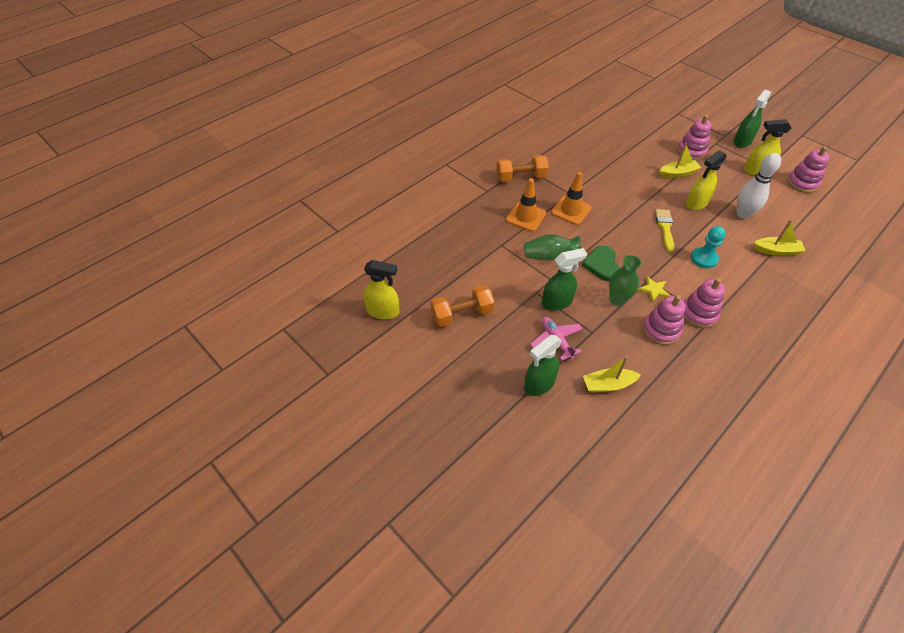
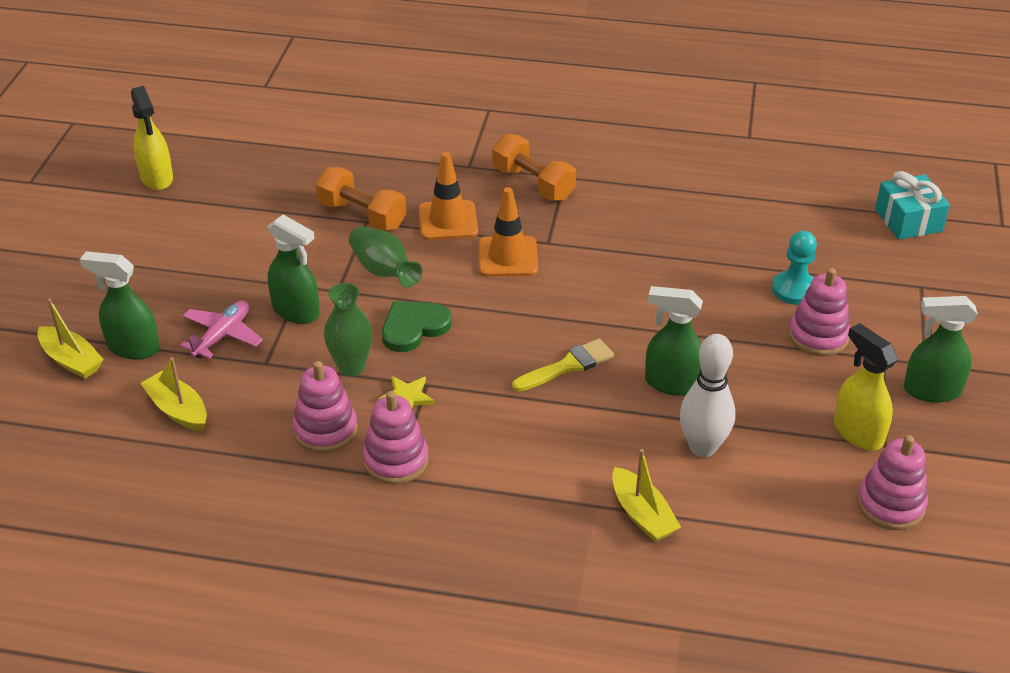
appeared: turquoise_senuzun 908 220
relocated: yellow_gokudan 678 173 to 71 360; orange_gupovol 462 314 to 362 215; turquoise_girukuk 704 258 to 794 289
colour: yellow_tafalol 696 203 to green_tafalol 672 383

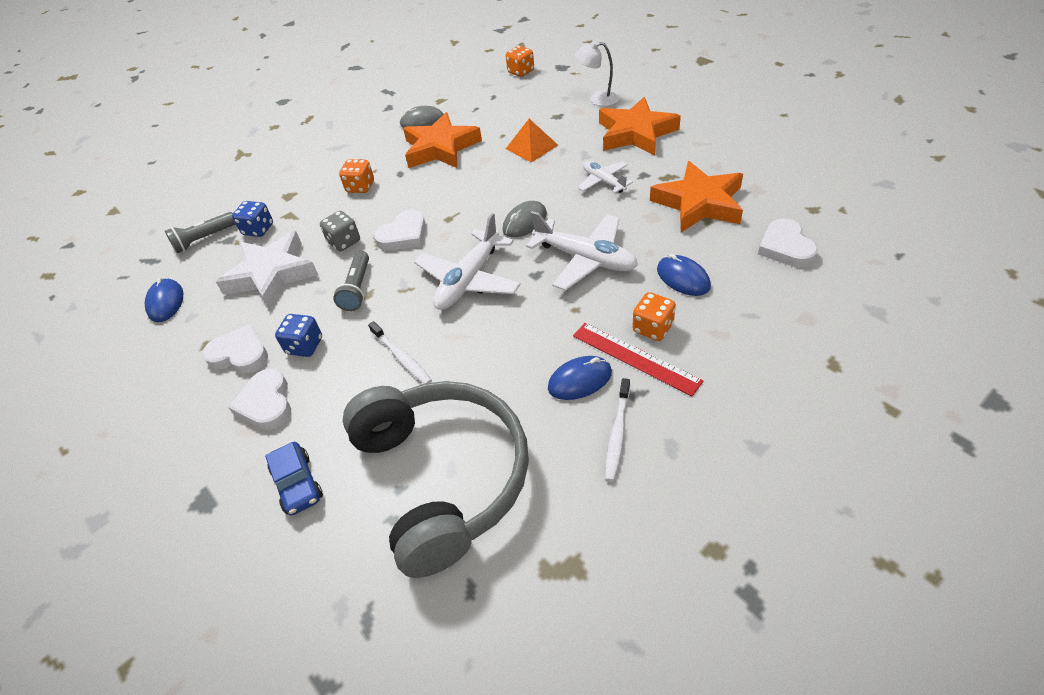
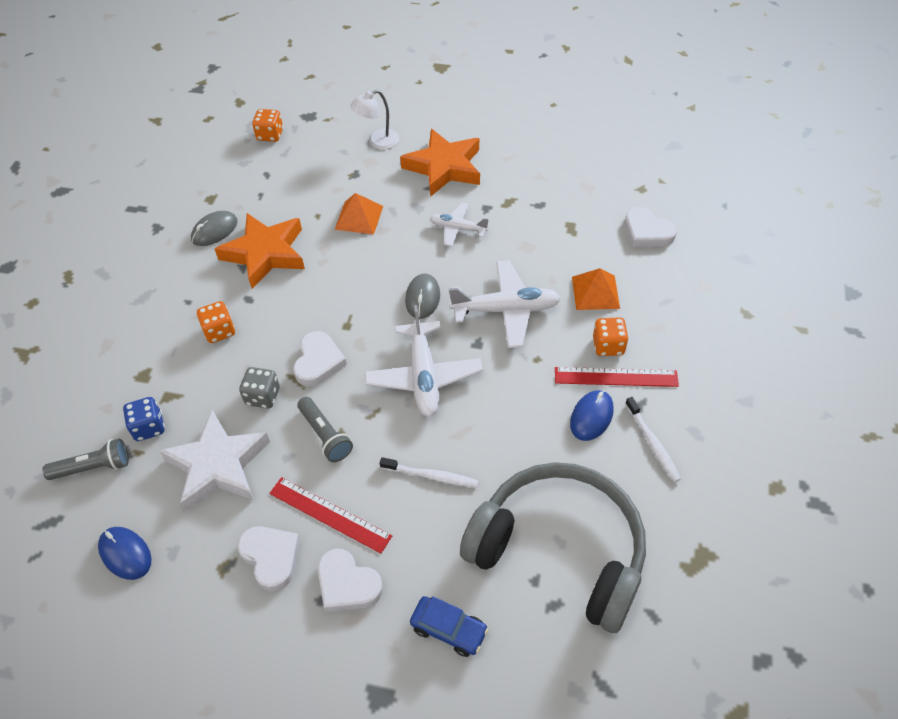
missing: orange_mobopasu 699 203
exchanged: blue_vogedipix 305 346 to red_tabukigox 329 514; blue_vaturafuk 683 278 to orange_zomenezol 595 292
spun: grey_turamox 204 239 = 93 467 120 degrees counterclockwise; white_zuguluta 240 354 = 271 557 75 degrees clockwise

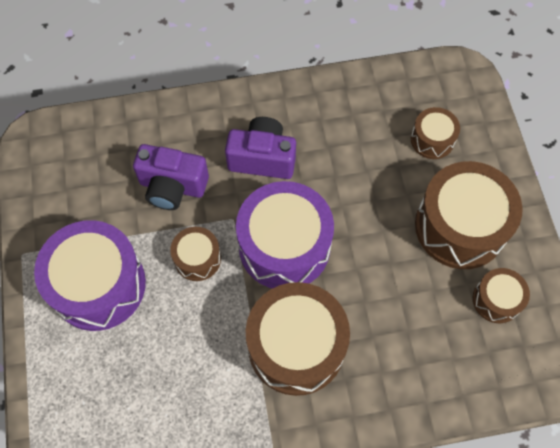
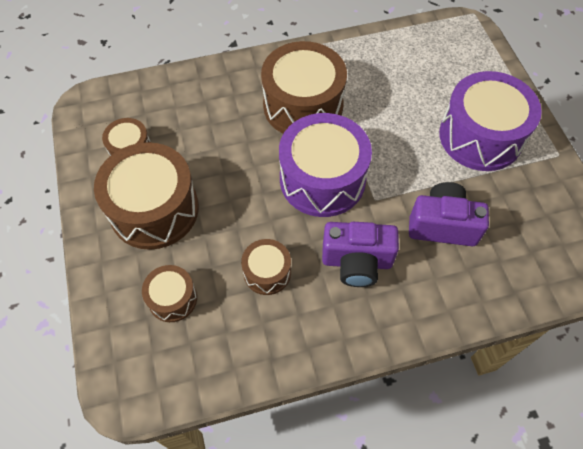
relocated: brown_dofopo 197 258 to 267 272

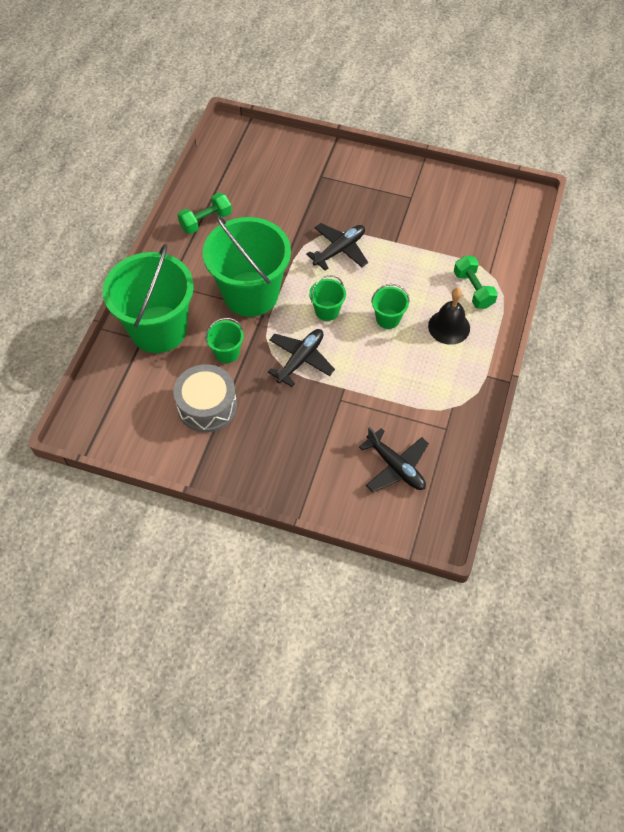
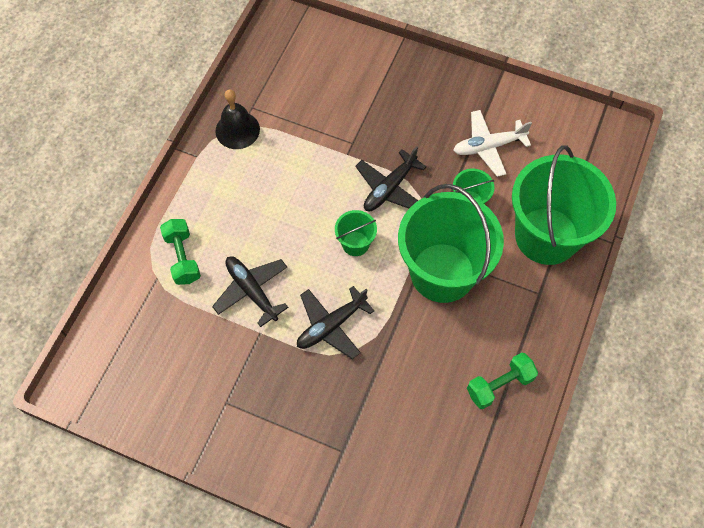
missing: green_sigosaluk 388 319
relocated: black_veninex 395 466 to 252 291; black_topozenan 449 327 to 237 130
exchanged: grey_dofopo 207 406 to white_veninex 488 146

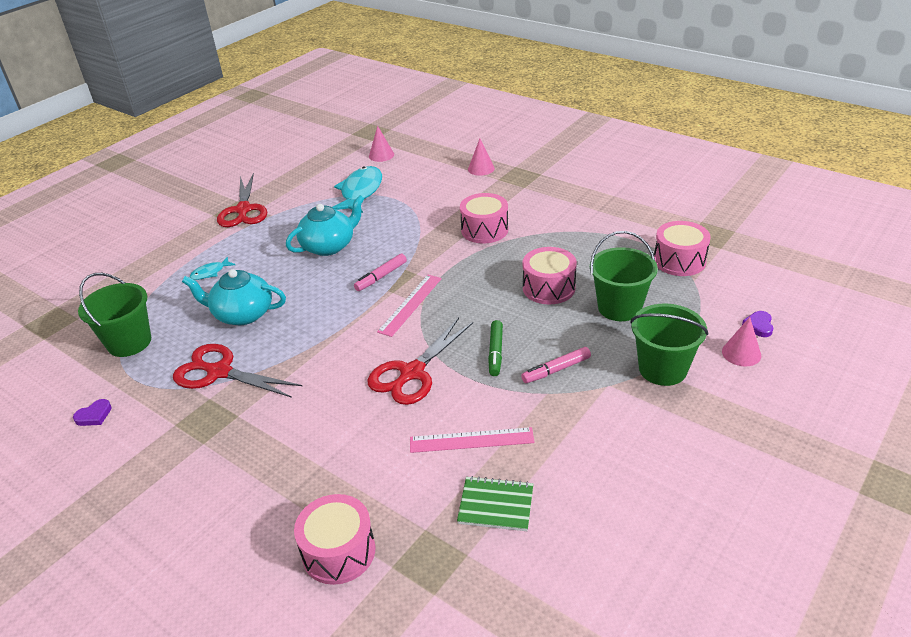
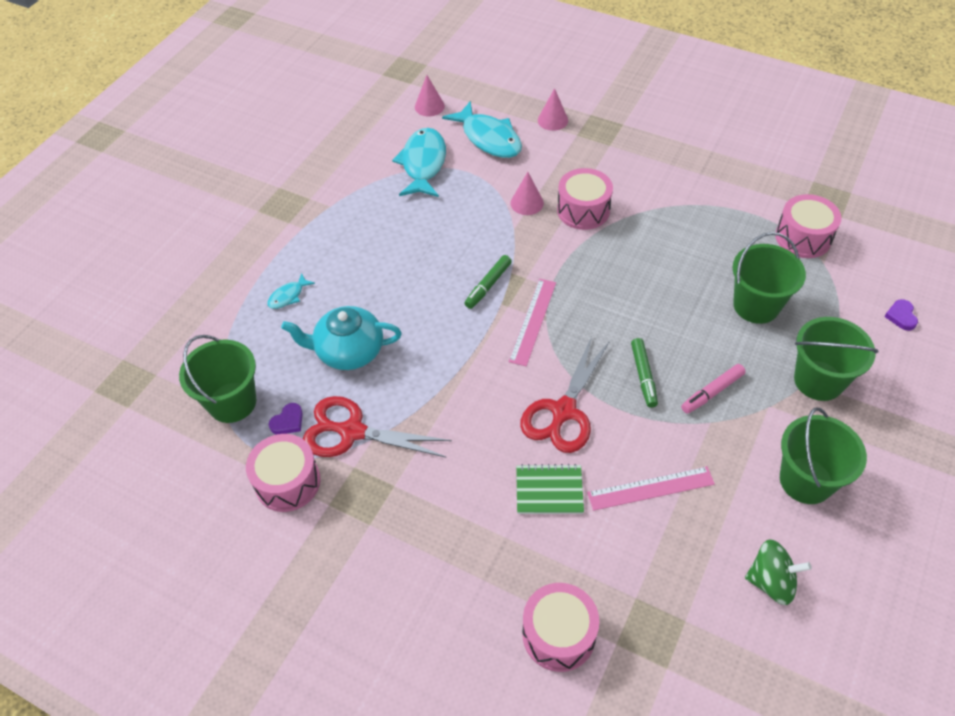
missing: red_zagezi 243 210; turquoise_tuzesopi 329 246
appeared: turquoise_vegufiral 489 138; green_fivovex 771 581; green_sigosaluk 806 480
relocated: pink_dofopo 548 288 to 287 482; purple_zuguluta 94 415 to 288 421; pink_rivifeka 741 353 to 527 203; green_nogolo 496 505 to 549 490
colour: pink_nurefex 381 276 to green_nurefex 488 285

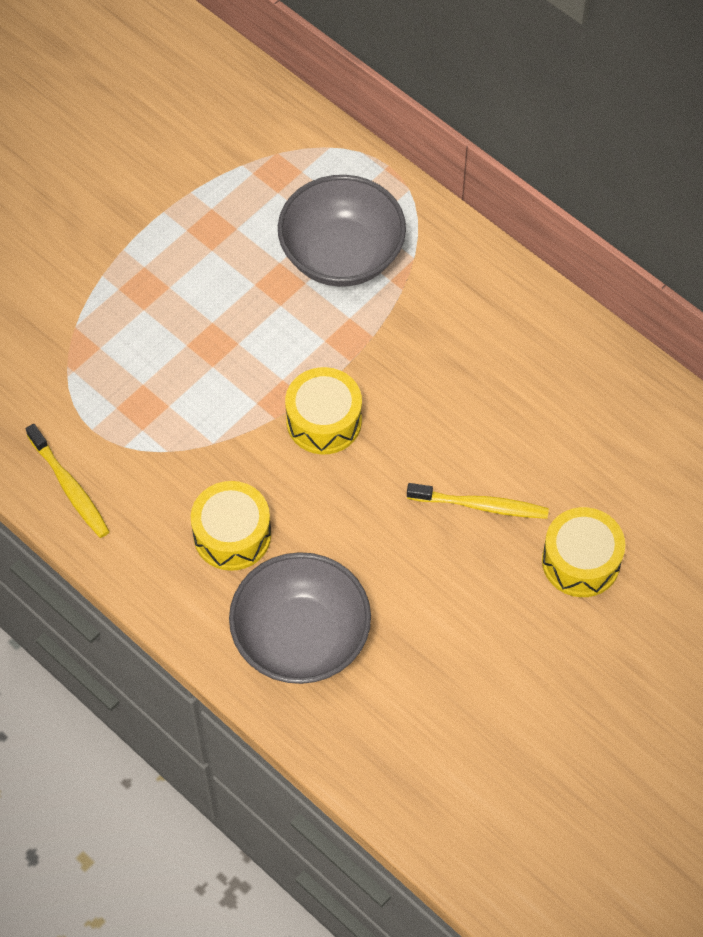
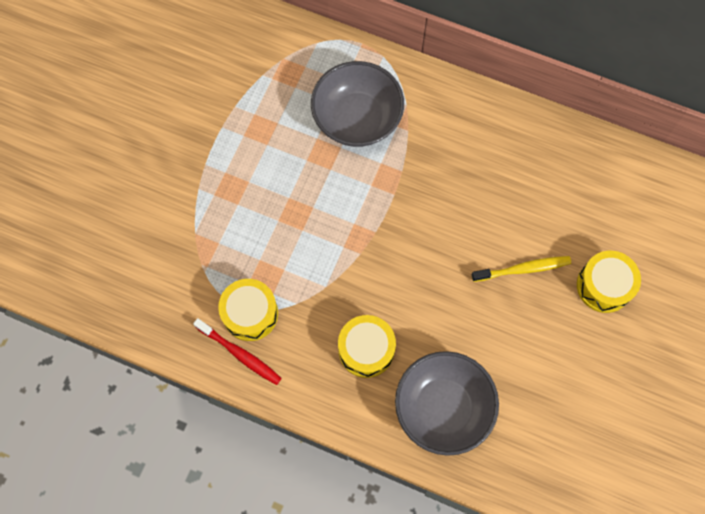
relocated: yellow_dofopo 324 421 to 250 313
colour: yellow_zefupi 69 487 to red_zefupi 240 354

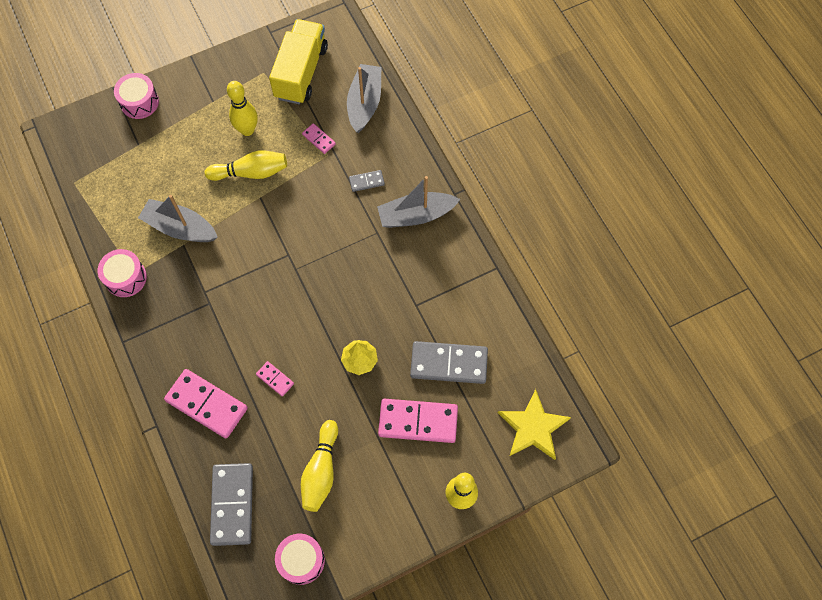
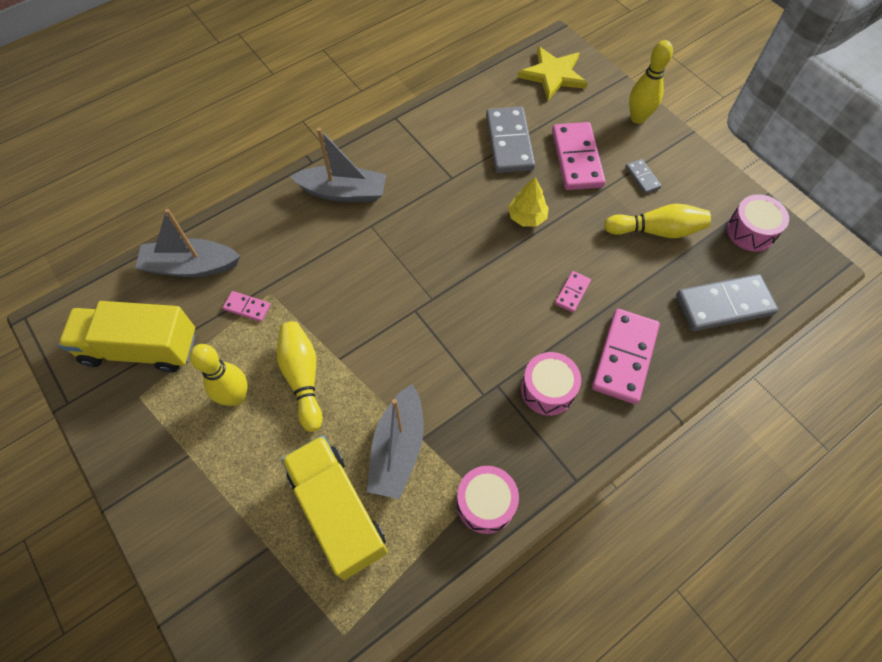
appeared: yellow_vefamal 338 511
relocated: pink_dofopo 139 102 to 547 389; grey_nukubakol 366 181 to 642 177
spun: pink_nukubakol 319 139 = 247 307 75 degrees clockwise; grey_gokudan 416 215 = 343 192 60 degrees counterclockwise

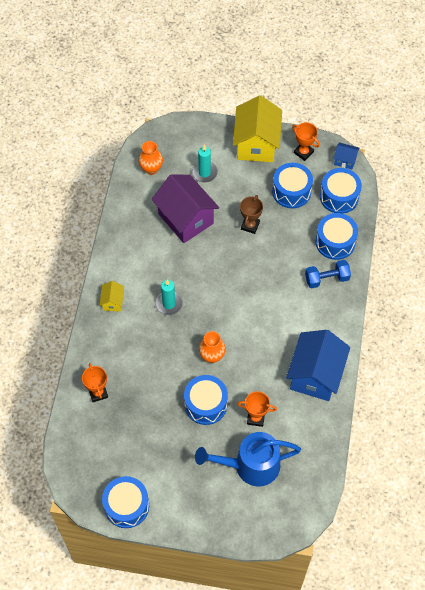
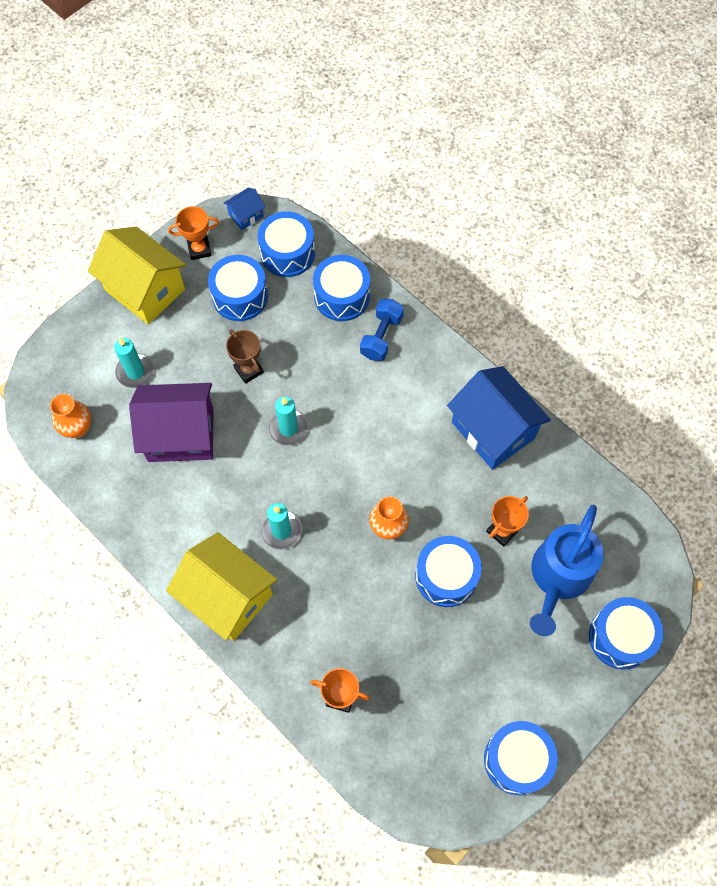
appeared: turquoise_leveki 288 428; blue_dofopo 620 637
size: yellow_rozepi 112 302 = 227 596 x2.20

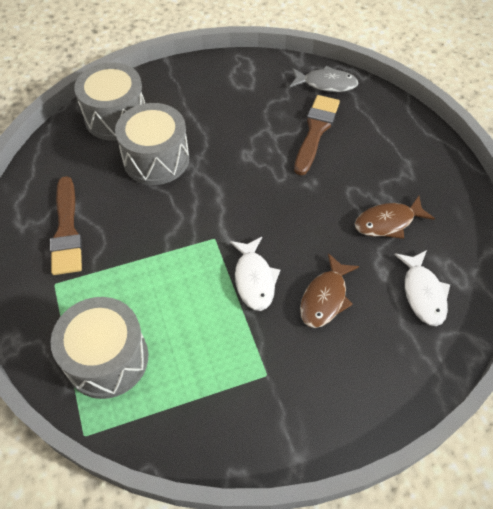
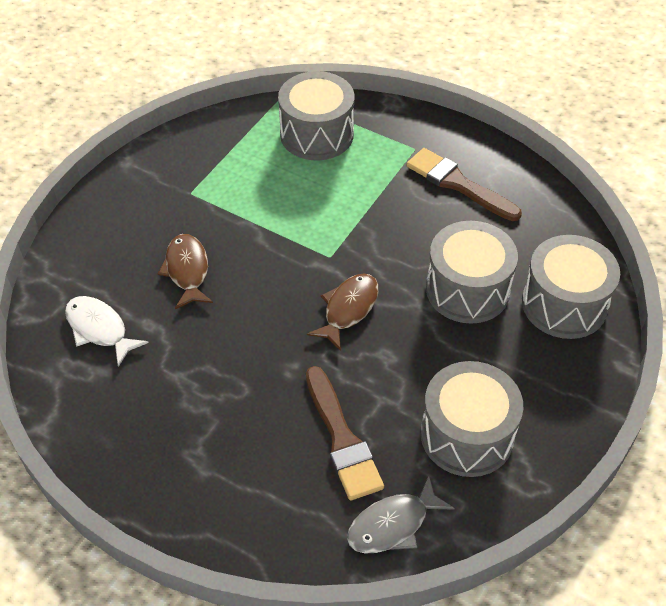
missing: white_vegufiral 254 279
appeared: grey_dofopo 467 435
relocated: brown_vegufiral 388 222 to 348 309

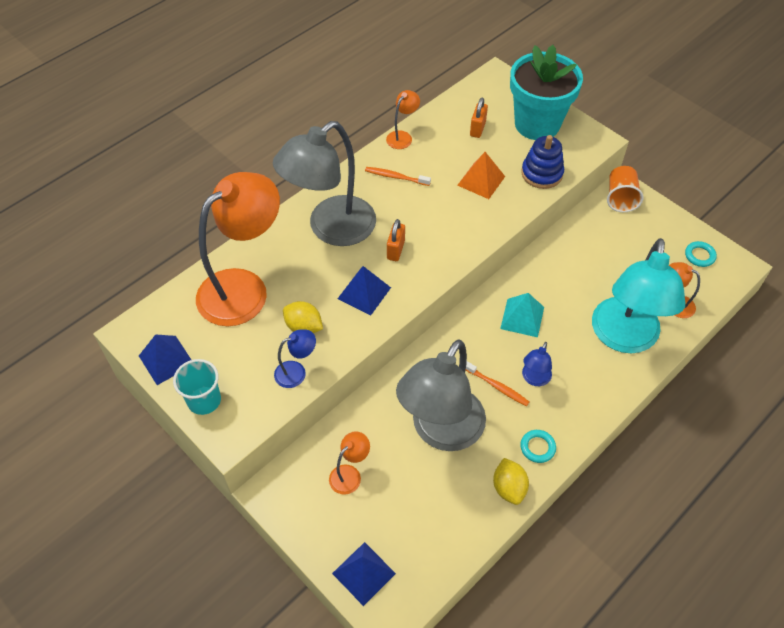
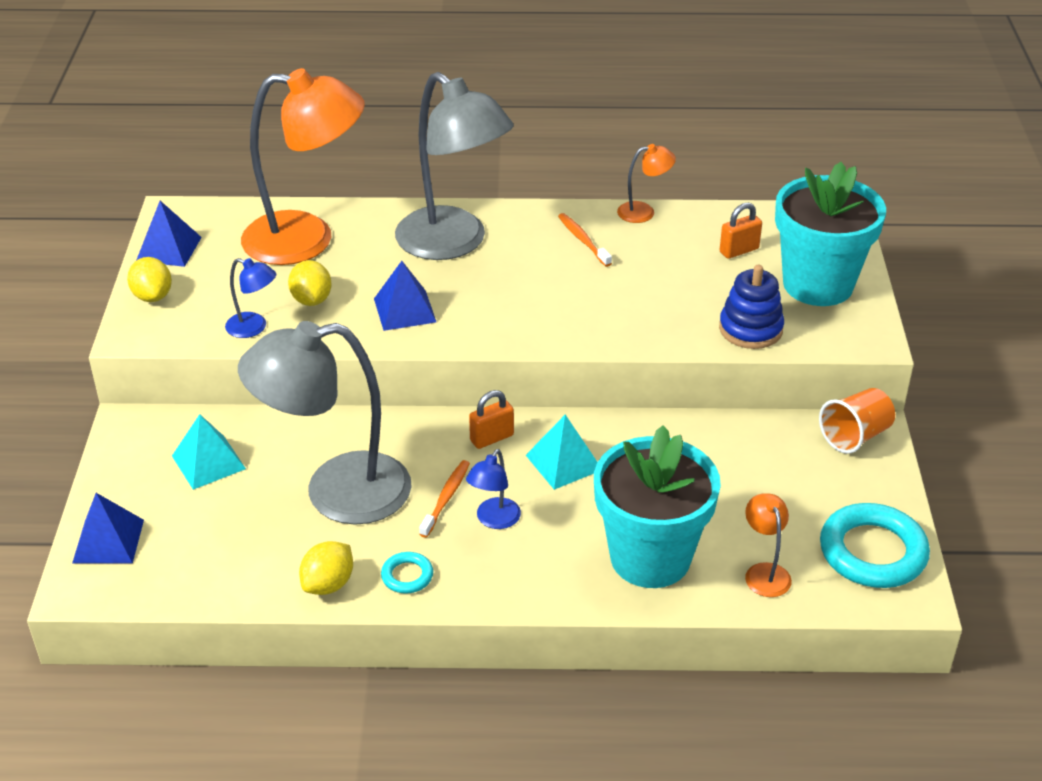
missing: orange_zomenezol 481 180
relocated: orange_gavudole 395 250 to 492 438
exchanged: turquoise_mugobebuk 204 400 to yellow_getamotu 153 296; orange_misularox 350 474 to turquoise_zomenezol 208 462; turquoise_misularox 624 338 to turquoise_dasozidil 650 558
spun: grey_misularox 331 229 = 453 243 135 degrees counterclockwise; orange_zefupi 497 386 = 446 498 150 degrees counterclockwise; blue_misularox 534 379 = 494 520 45 degrees counterclockwise
size: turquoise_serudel 699 256 = 872 552 x2.09

